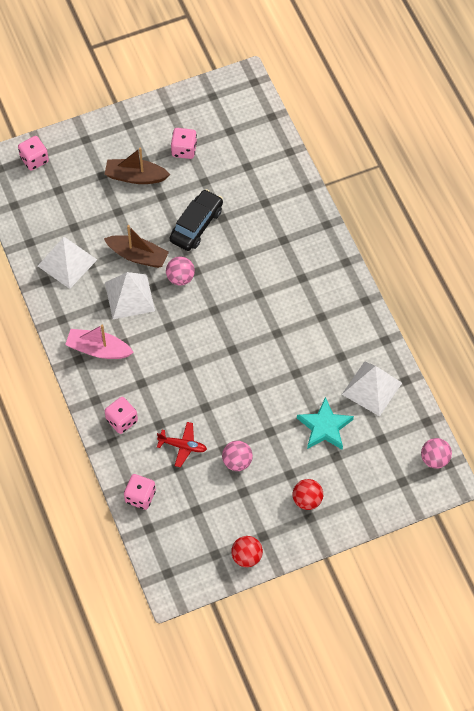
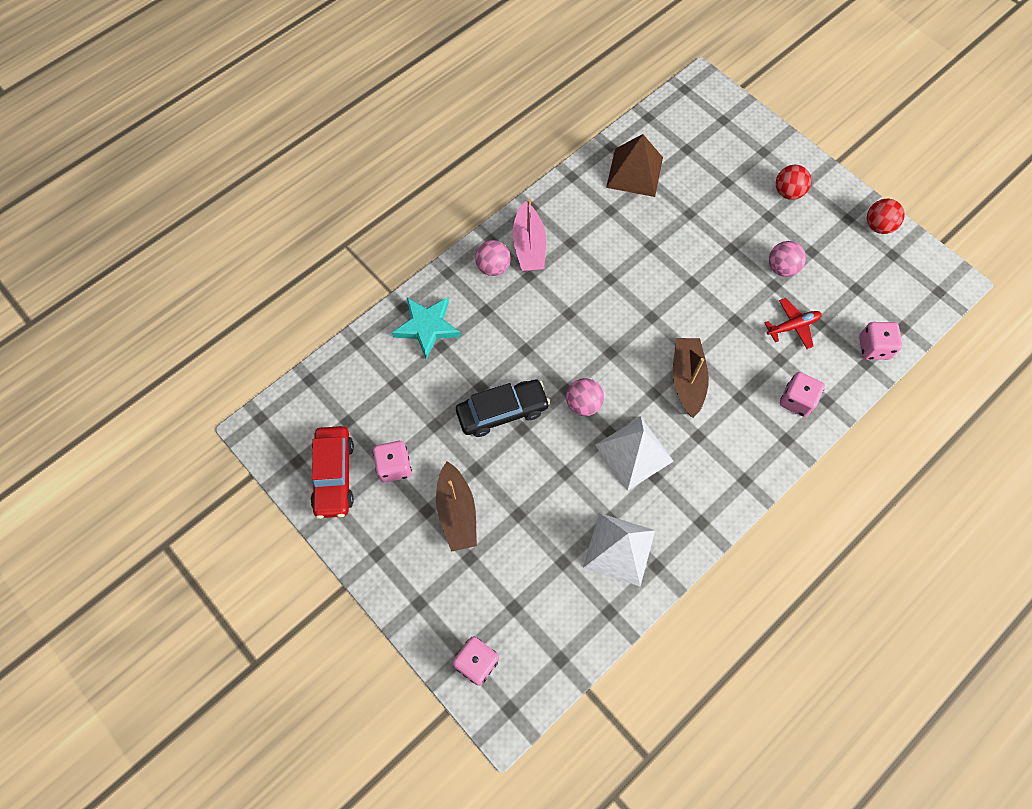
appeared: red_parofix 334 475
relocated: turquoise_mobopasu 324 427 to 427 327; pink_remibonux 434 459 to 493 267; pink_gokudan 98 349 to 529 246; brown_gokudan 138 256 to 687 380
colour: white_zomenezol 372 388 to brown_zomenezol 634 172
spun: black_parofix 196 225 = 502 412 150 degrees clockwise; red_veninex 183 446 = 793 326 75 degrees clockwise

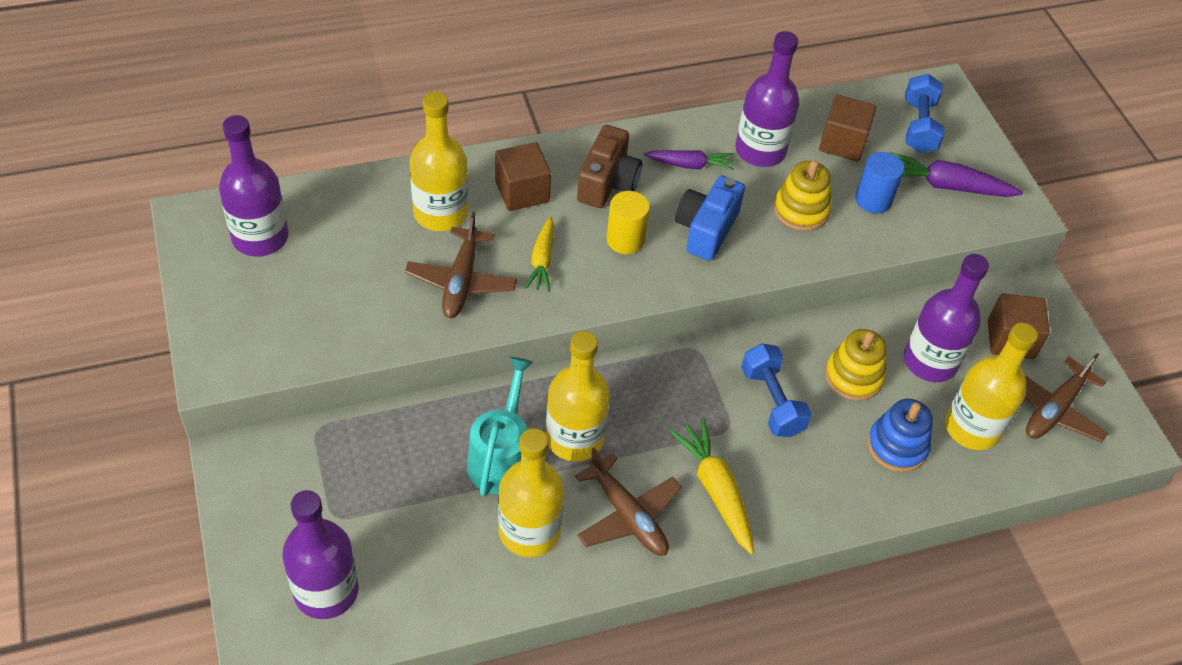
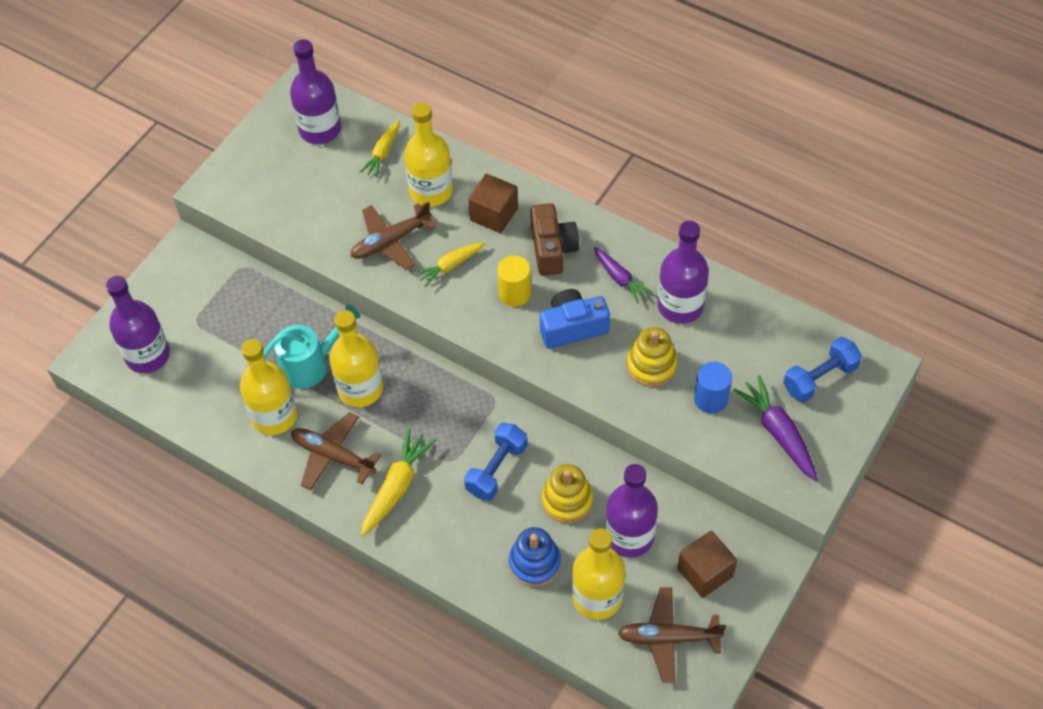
missing: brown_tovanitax 843 143
appeared: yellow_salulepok 382 153
spun: brown_veninex 627 515 = 333 455 105 degrees clockwise; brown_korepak 607 183 = 552 249 75 degrees counterclockwise

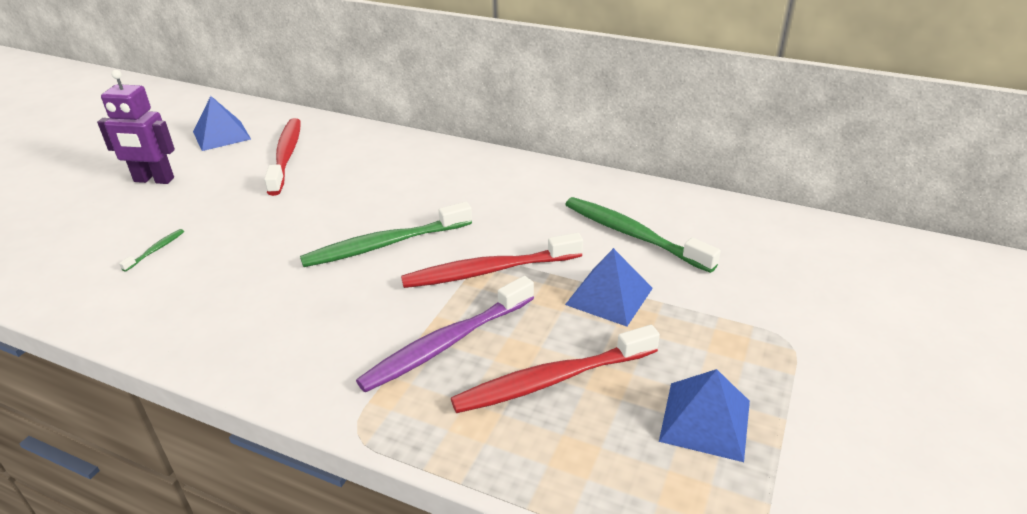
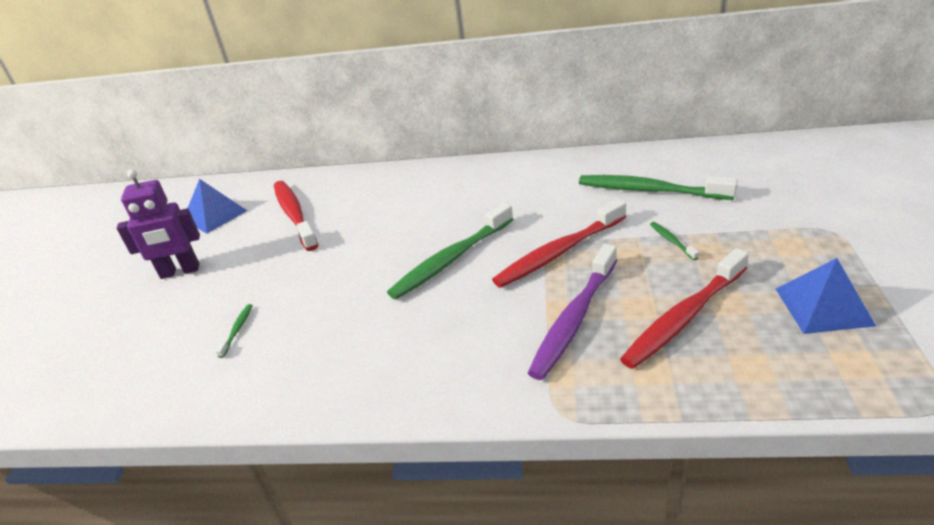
exchanged: blue_zomenezol 609 296 to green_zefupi 672 241

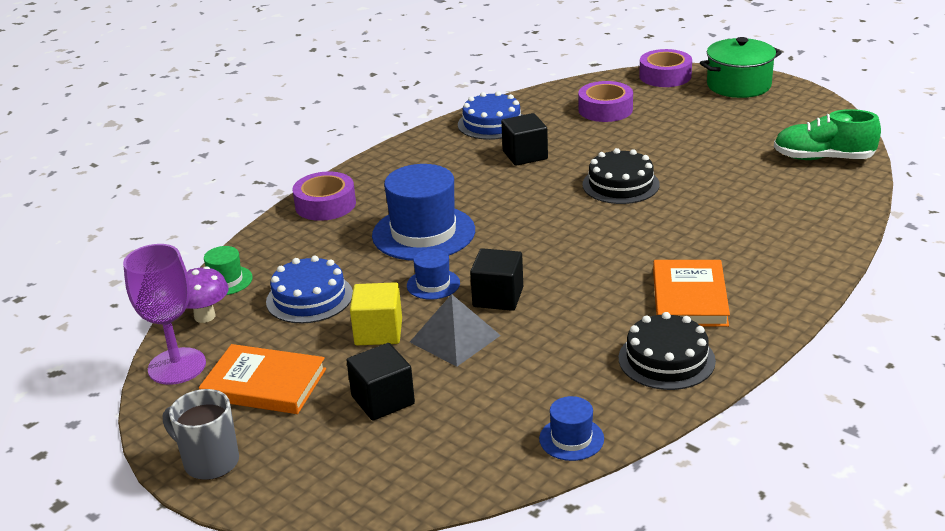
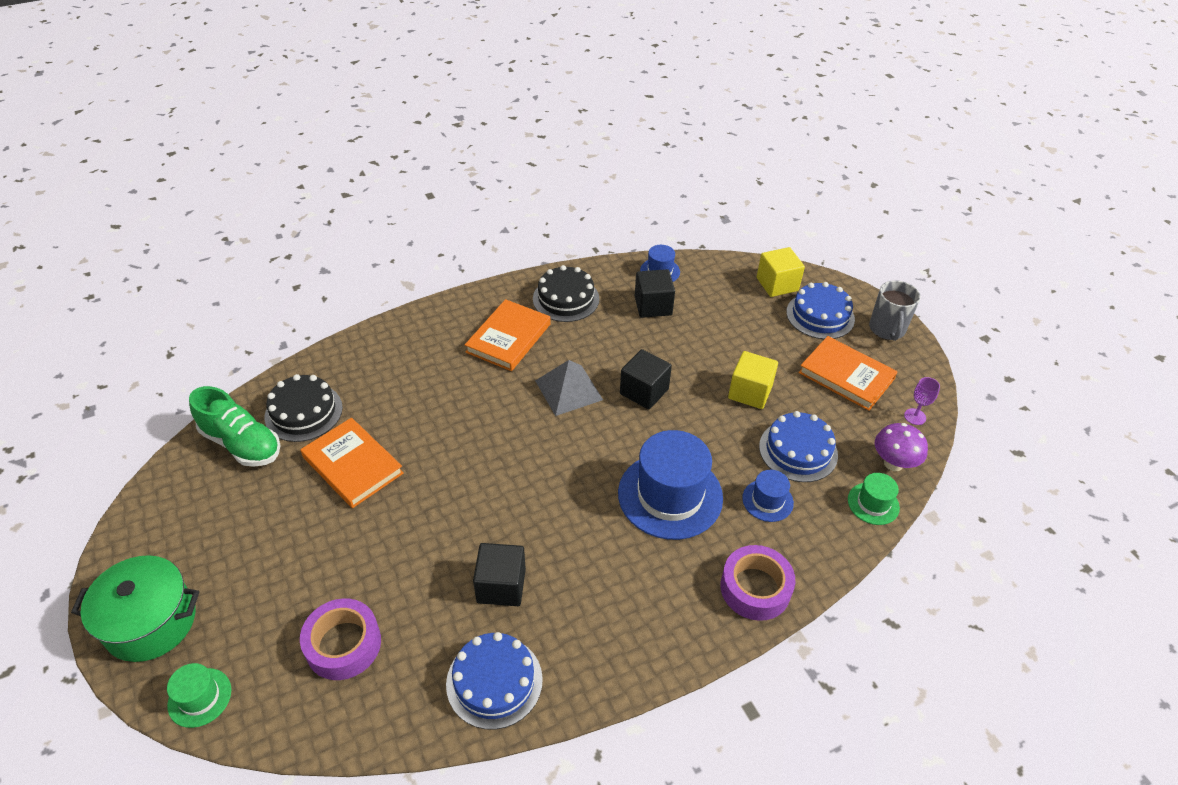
appeared: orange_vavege 352 465; yellow_tovanitax 777 284; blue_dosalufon 820 315
relocated: black_dosalufon 620 184 to 303 412; grey_zomenezol 455 338 to 568 390; black_tovanitax 383 400 to 653 306; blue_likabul 433 284 to 767 500
exchanged: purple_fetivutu 665 76 to green_likabul 199 697
spun: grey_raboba 210 462 = 887 329 45 degrees clockwise
size: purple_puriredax 177 366 = 915 416 x0.46

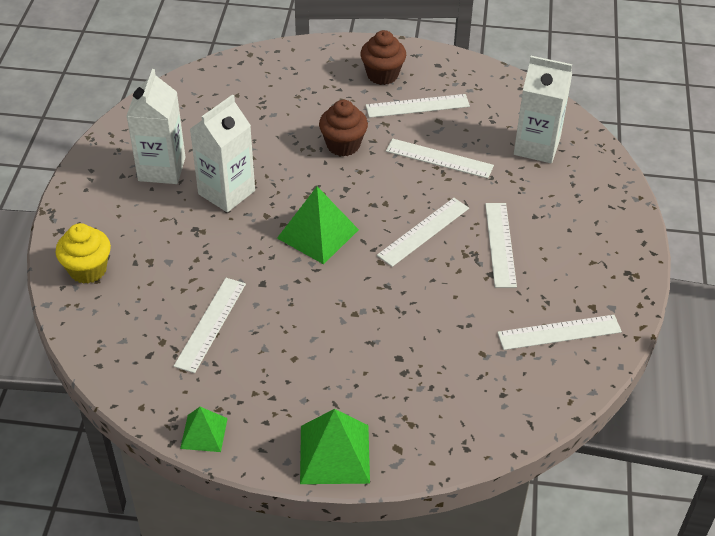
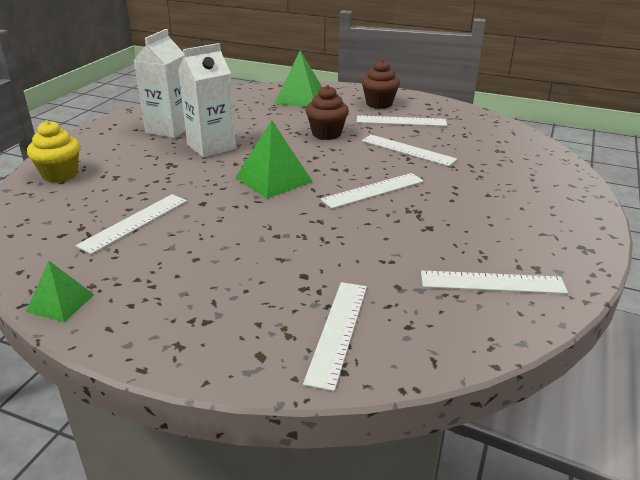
missing: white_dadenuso 536 147
relocated: green_zomenezol 334 454 to 300 98; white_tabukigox 500 244 to 338 331

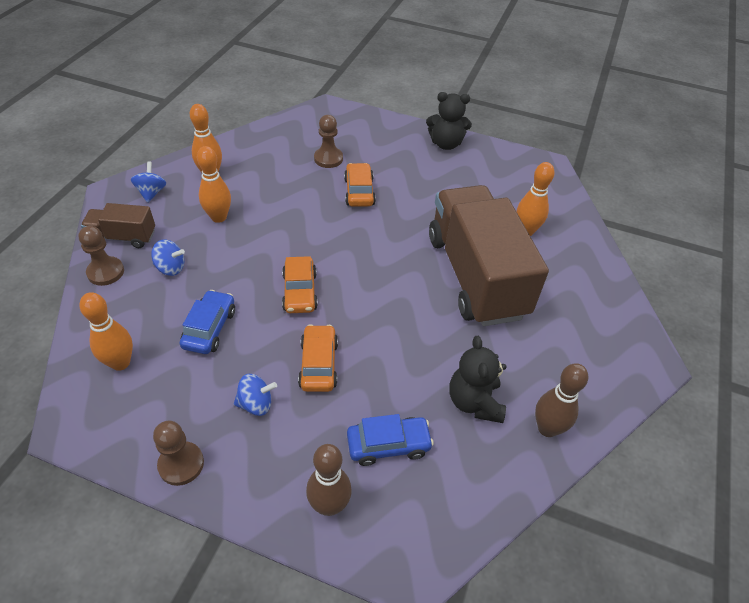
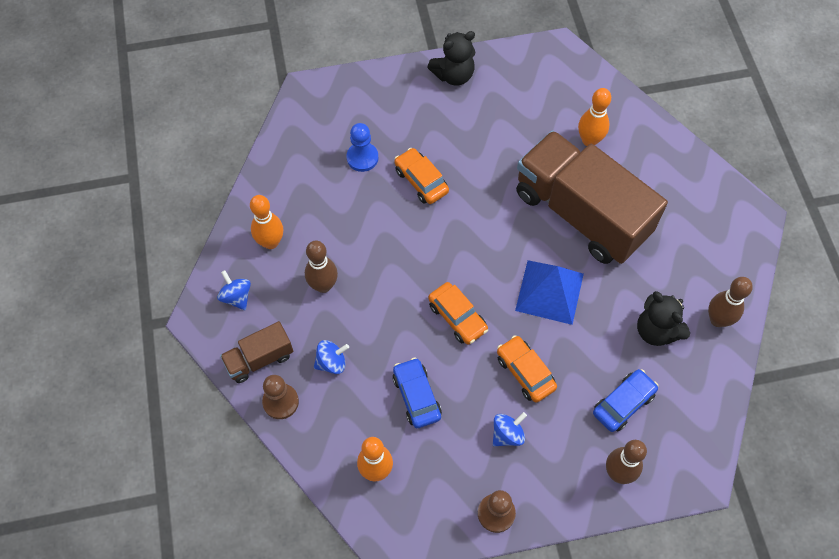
appeared: blue_zomenezol 549 292
colour: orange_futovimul 219 217 to brown_futovimul 323 285; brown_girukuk 328 159 to blue_girukuk 362 158

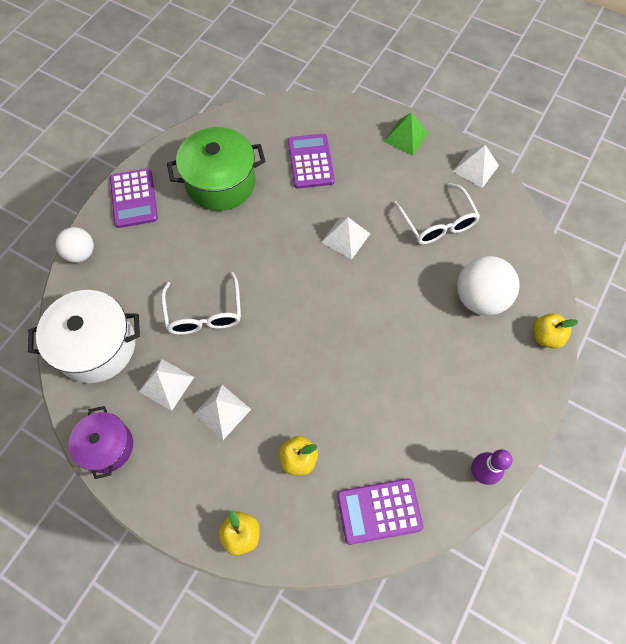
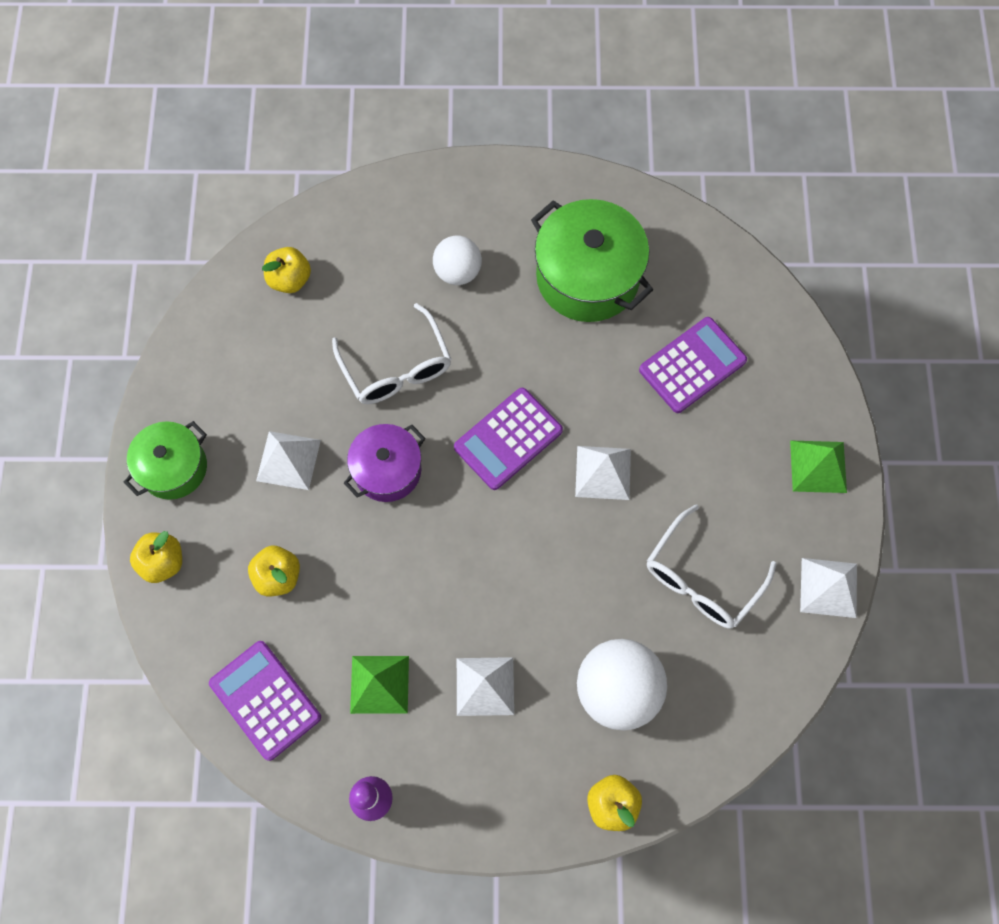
appeared: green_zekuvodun 173 468; green_zomenezol 379 684
relocated: purple_zekuvodun 107 446 to 387 470; white_remibonux 81 253 to 458 272; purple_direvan 134 198 to 508 439; white_zomenezol 166 384 to 485 686
exchanged: white_zekuvodun 96 346 to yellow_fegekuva 290 279
spun: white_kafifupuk 204 313 = 397 368 75 degrees counterclockwise

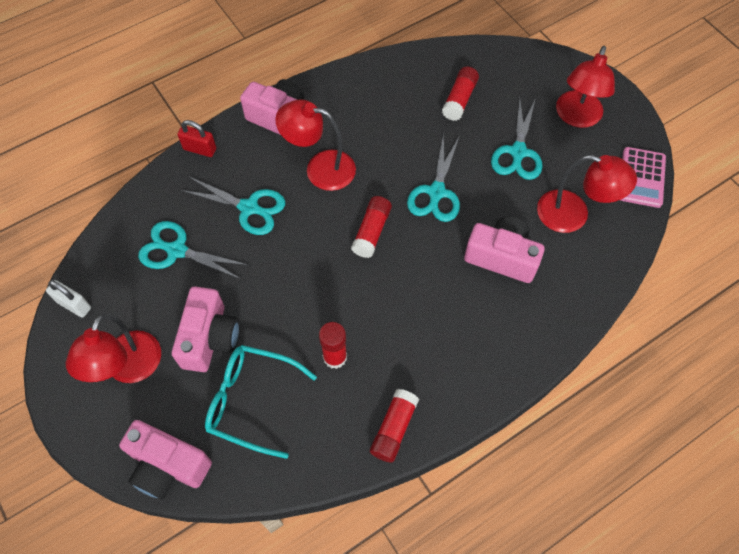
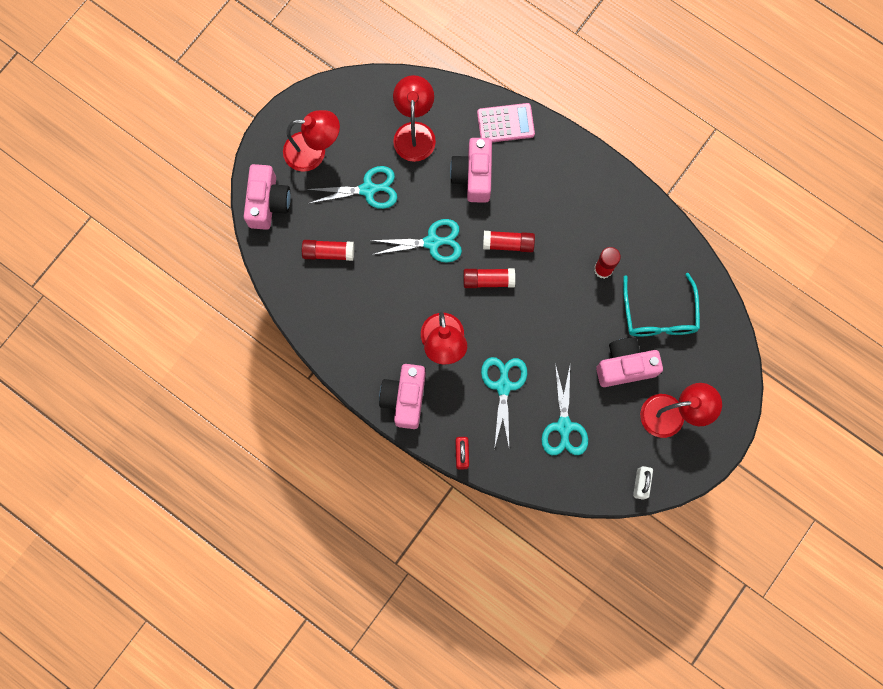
relocated: pink_korepak 168 466 to 268 202; pink_direvan 641 177 to 505 123; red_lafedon 394 429 to 508 244

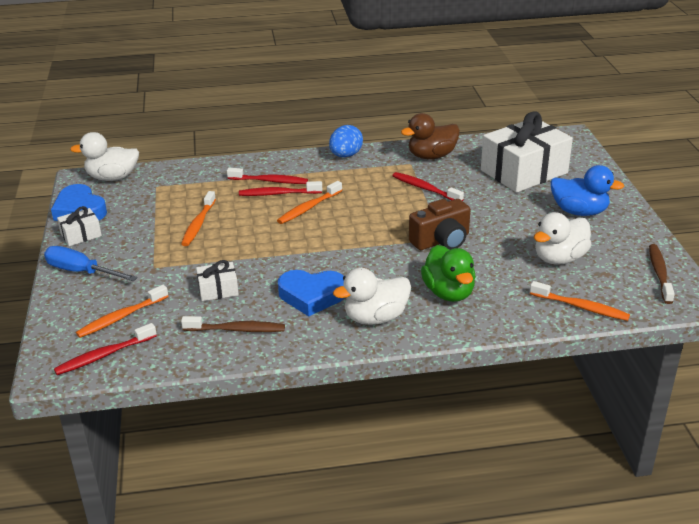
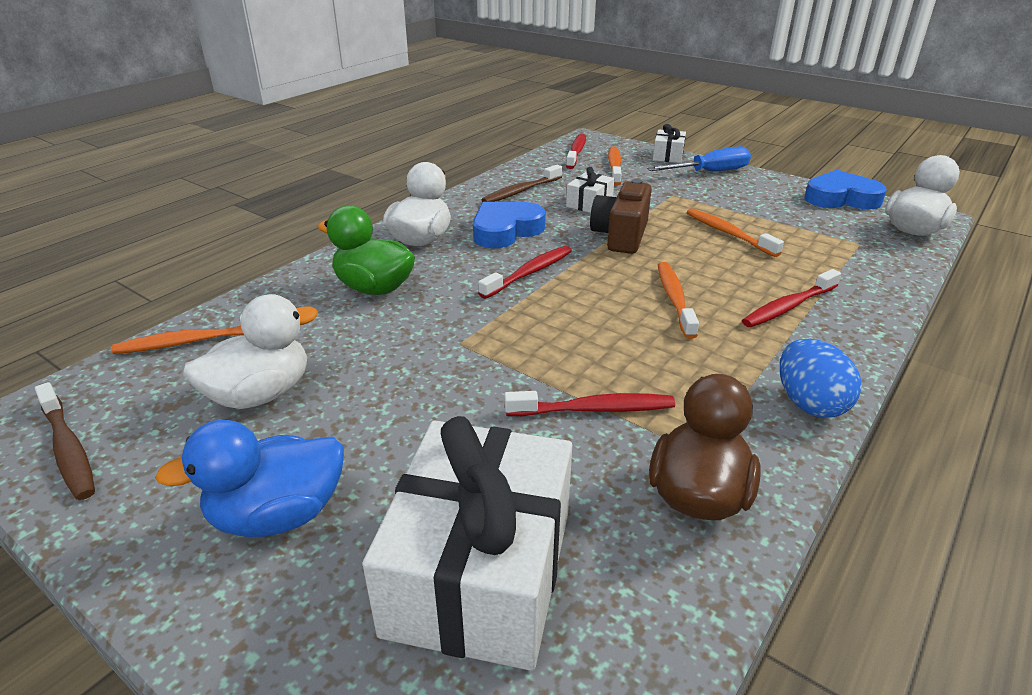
relocated: red_zefupi 278 194 to 529 273; brown_korepak 441 241 to 621 236; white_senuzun 81 235 to 668 156
spun: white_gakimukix 559 258 = 260 394 45 degrees clockwise

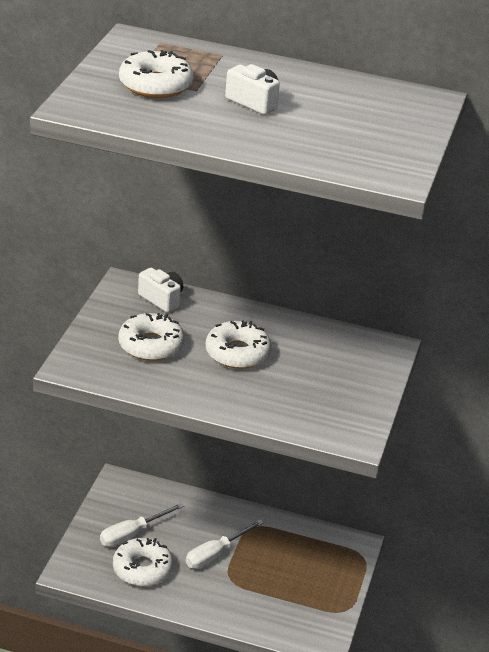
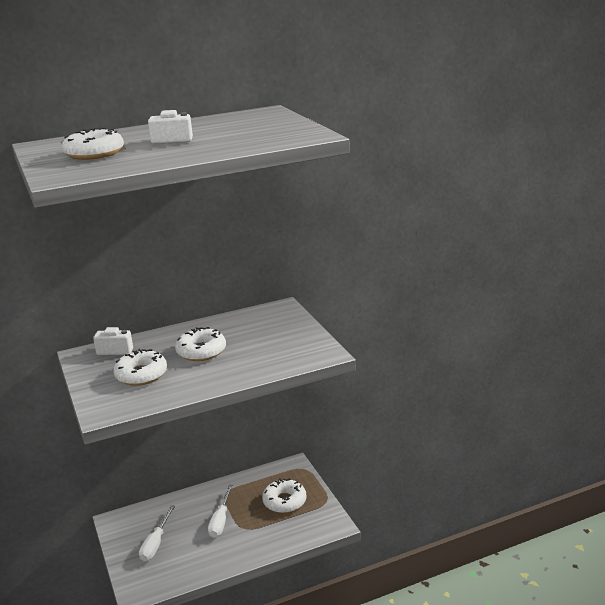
relocated: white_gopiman 142 568 to 284 501

